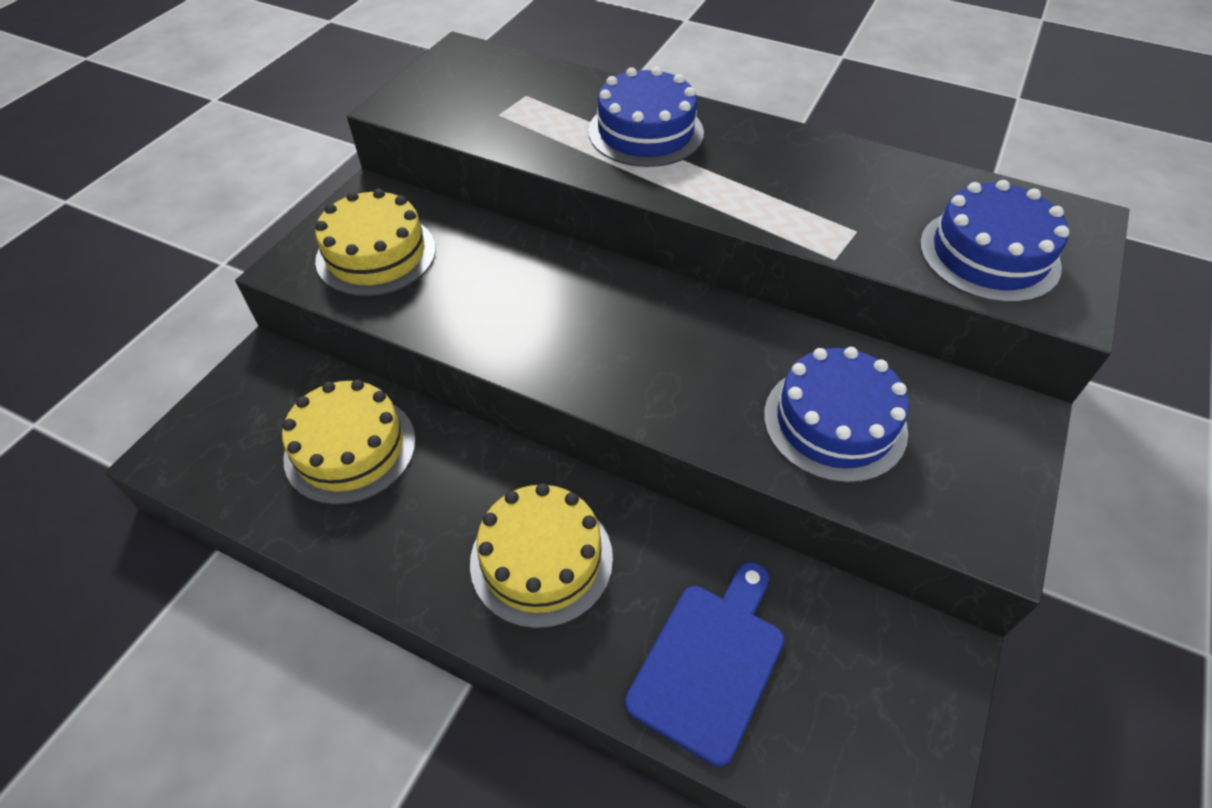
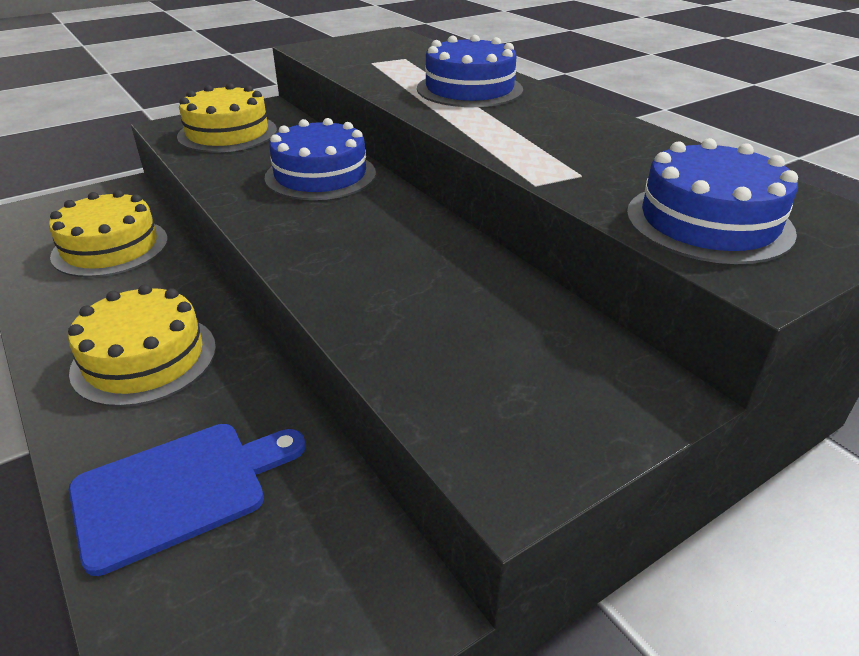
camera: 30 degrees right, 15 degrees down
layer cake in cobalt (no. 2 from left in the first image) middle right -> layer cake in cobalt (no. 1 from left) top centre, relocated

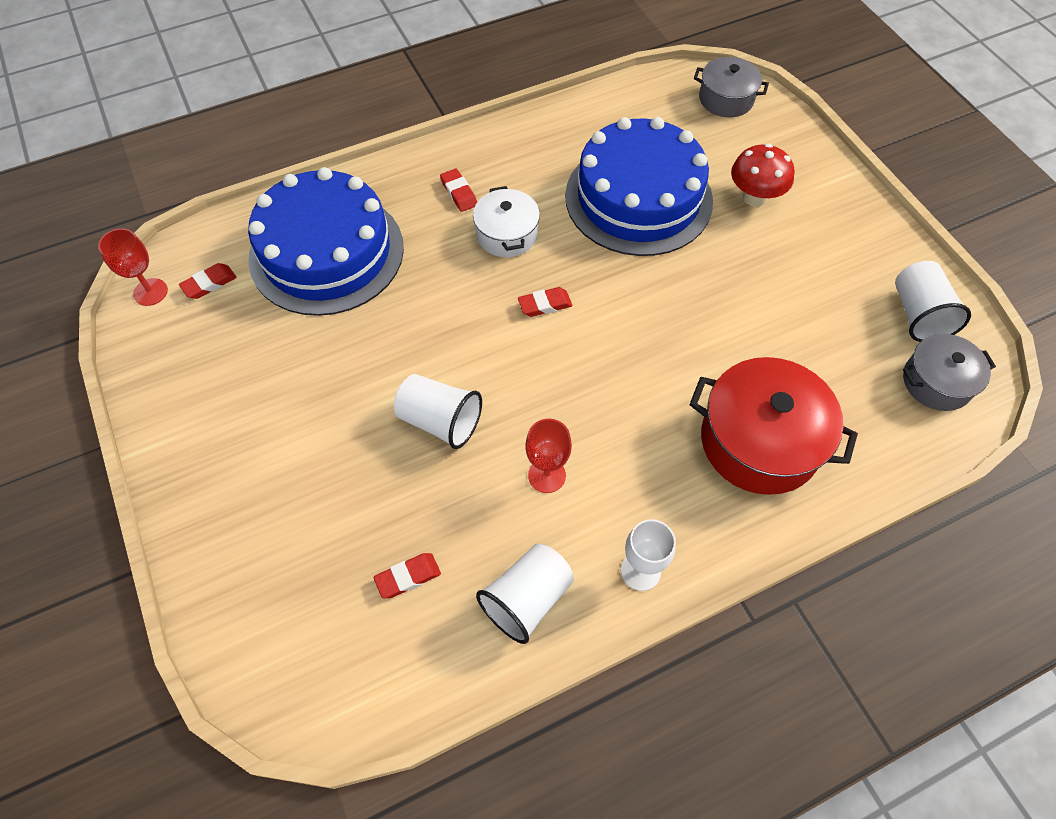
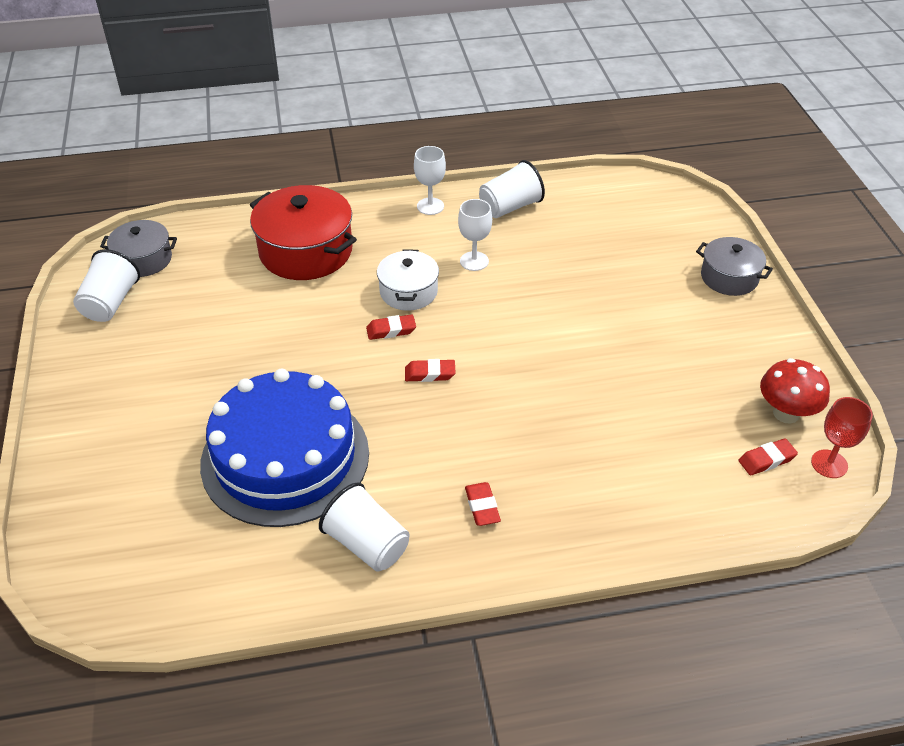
camera: 165 degrees left, 15 degrees down
layer cake in cobalt (no. 1 from left) top left -> none
gum eraser in crimson (no. 2 from left in the first image) bottom centre -> gum eraser in crimson (no. 1 from left) centre, relocated
tumbler in pure white (no. 1 from left in the first image) centre -> tumbler in pure white (no. 2 from left) bottom centre, relocated
cooking pot in pure white top centre -> cooking pot in pure white centre, relocated
chalice in crimson (no. 2 from left) centre -> chalice in pure white (no. 2 from left) top centre
cooking pot in gray (no. 1 from left in the first image) top right -> cooking pot in gray (no. 2 from left) middle right, relocated
toadstool in crimson top right -> toadstool in crimson middle right, relocated

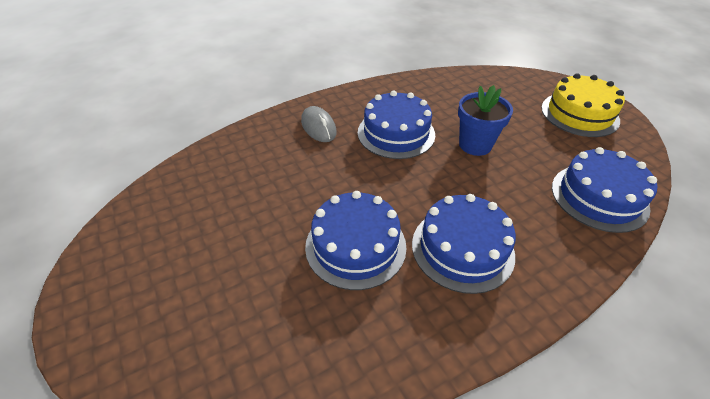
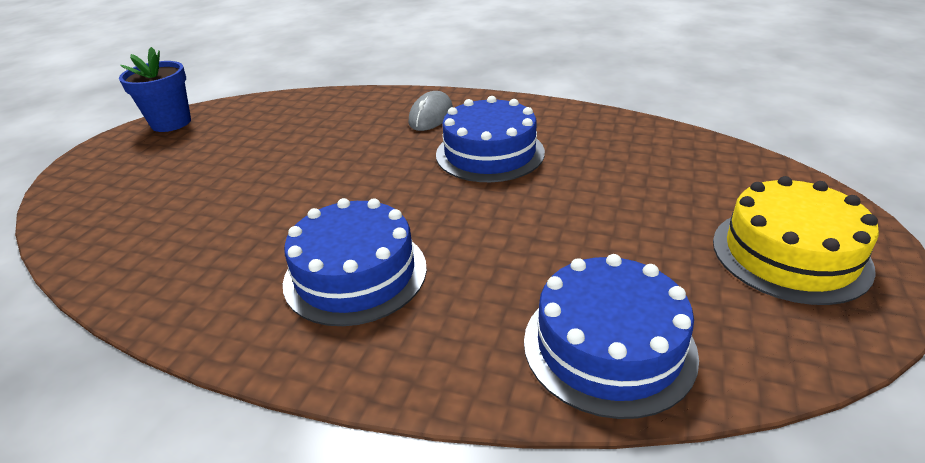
camera: 50 degrees right, 10 degrees down
layer cake in cobalt (no. 1 from left) centre -> none
flower pot in cobalt top right -> flower pot in cobalt top left, relocated

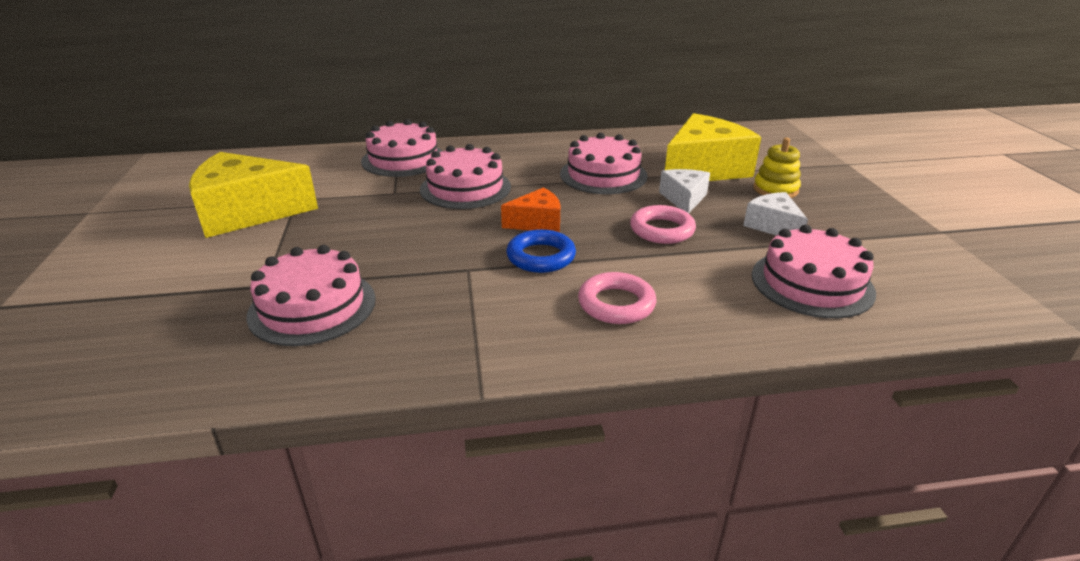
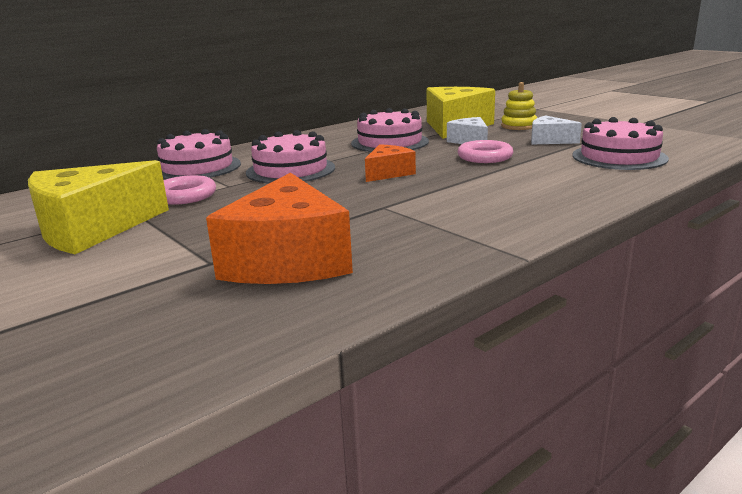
camera: 30 degrees left, 10 degrees down
layer cake in rosy (no. 1 from left) middle left -> piece of cheese in orange (no. 1 from left) centre
hoop in cobalt centre -> none
hoop in rosy (no. 1 from left) centre -> hoop in rosy (no. 1 from left) middle left, relocated

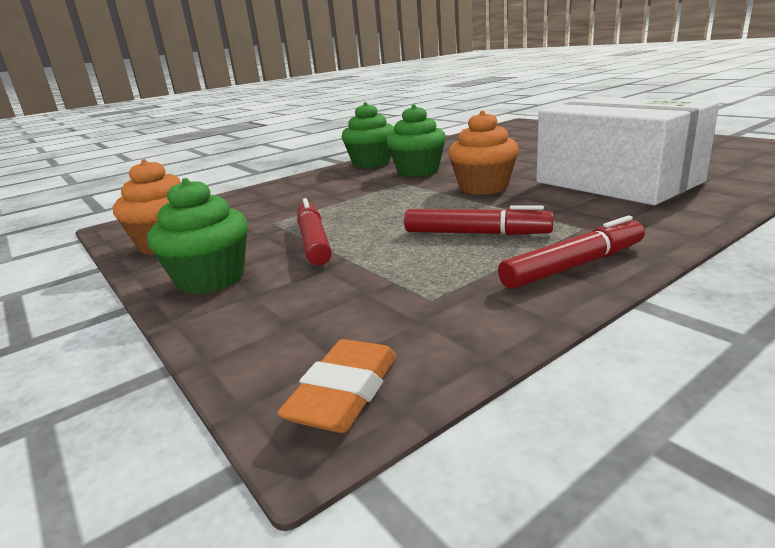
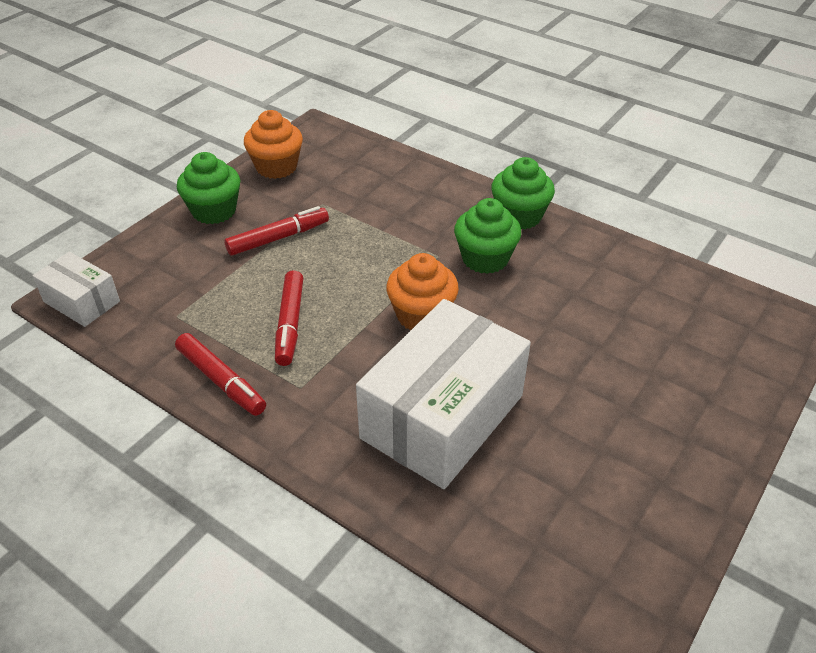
camera: 70 degrees right, 20 degrees up
gum eraser in orange bottom centre -> parcel in pure white (no. 1 from left) middle left

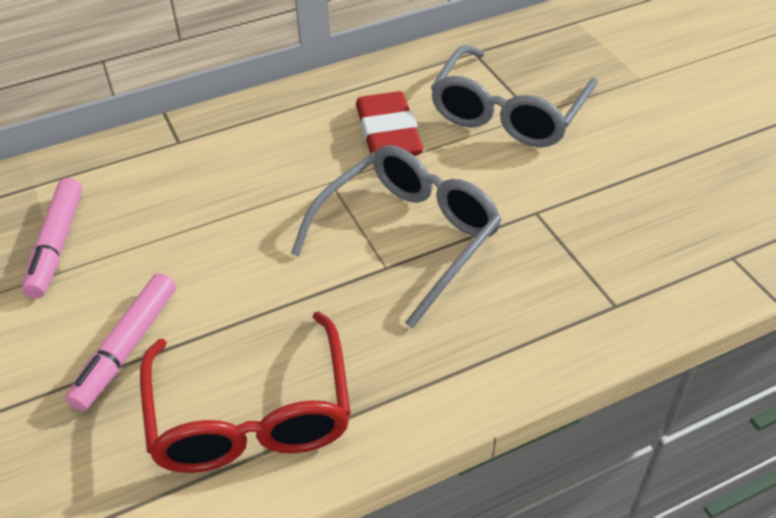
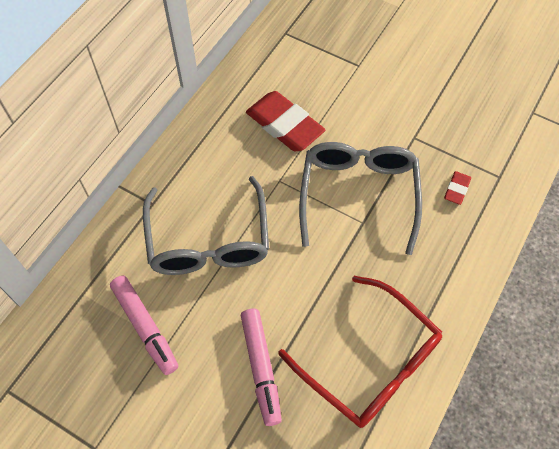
camera: 35 degrees left, 15 degrees up
glasses in gray (no. 2 from left in the first image) top centre -> glasses in gray (no. 1 from left) centre, relocated
none -> gum eraser in crimson (no. 2 from left) middle right

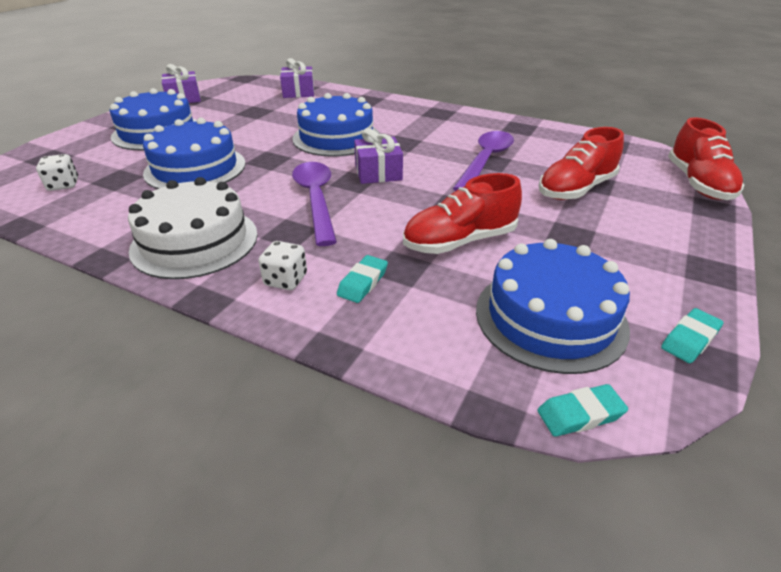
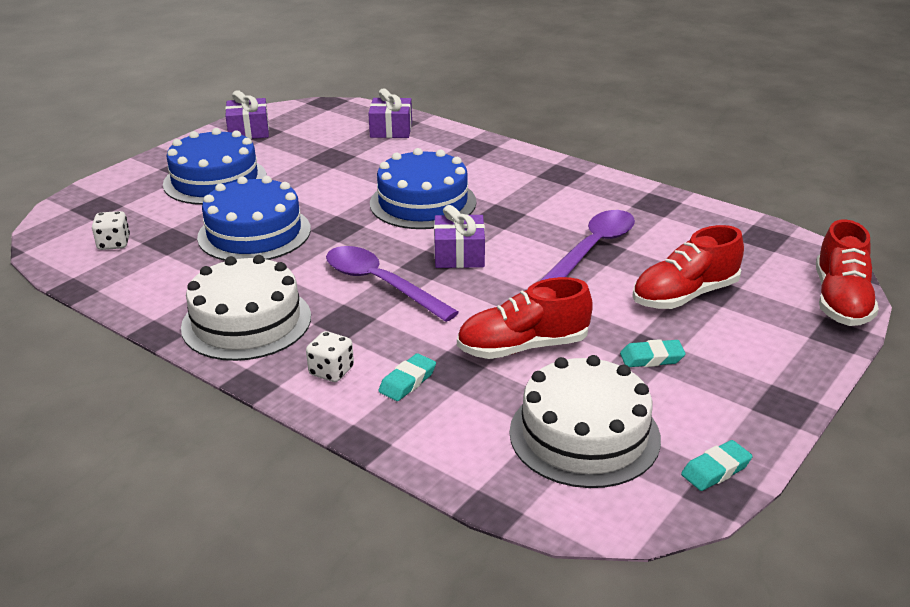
camera: 10 degrees right, 5 degrees down
tablespoon in royal purple (no. 1 from left) centre, 45 degrees counterclockwise
layer cake in cobalt (no. 4 from left) middle right -> layer cake in pure white (no. 2 from left) bottom centre
gum eraser in aqua (no. 2 from left) bottom right -> gum eraser in aqua (no. 2 from left) middle right, relocated

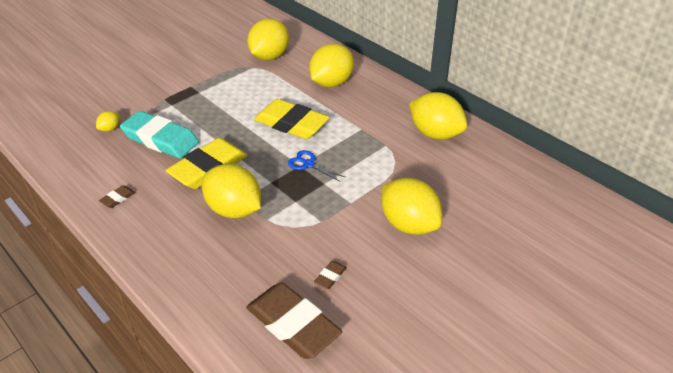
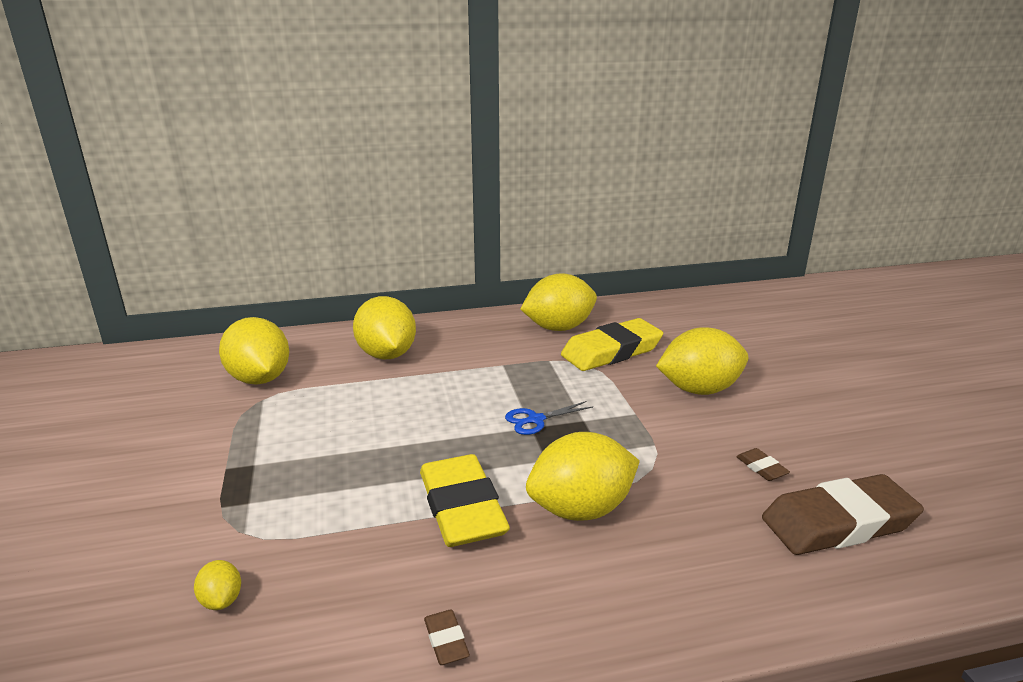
camera: 60 degrees left, 15 degrees down
gum eraser in aqua middle left -> none
gum eraser in bright yellow (no. 2 from left) top centre -> gum eraser in bright yellow (no. 2 from left) centre, relocated

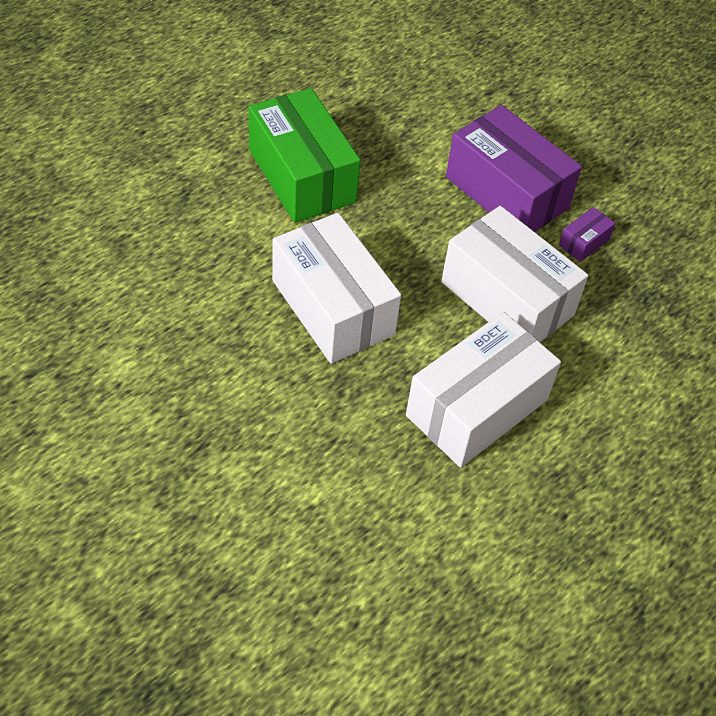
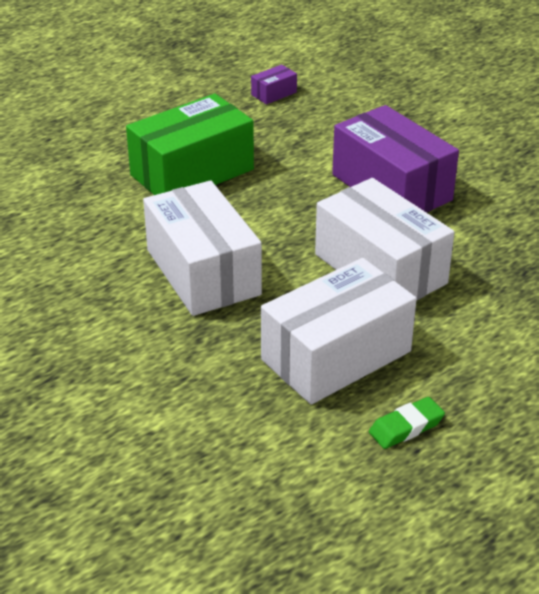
camera: 10 degrees right, 15 degrees down
parcel in green top centre, 75 degrees clockwise
parcel in royal purple (no. 2 from left in the first image) top right -> parcel in royal purple (no. 1 from left) top centre, relocated
none -> gum eraser in green bottom right

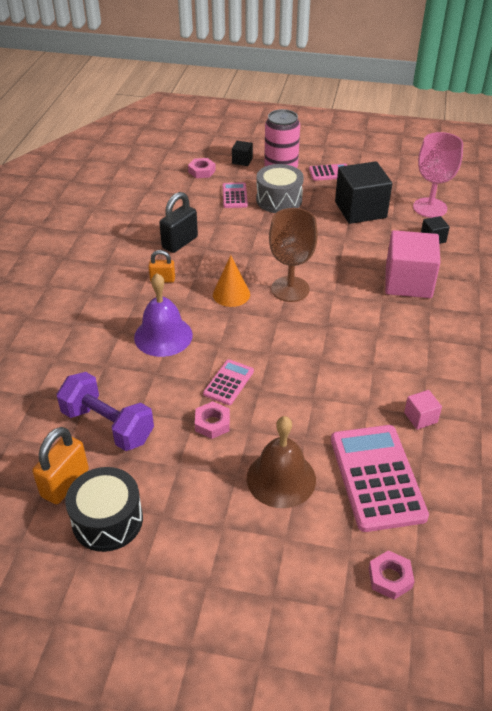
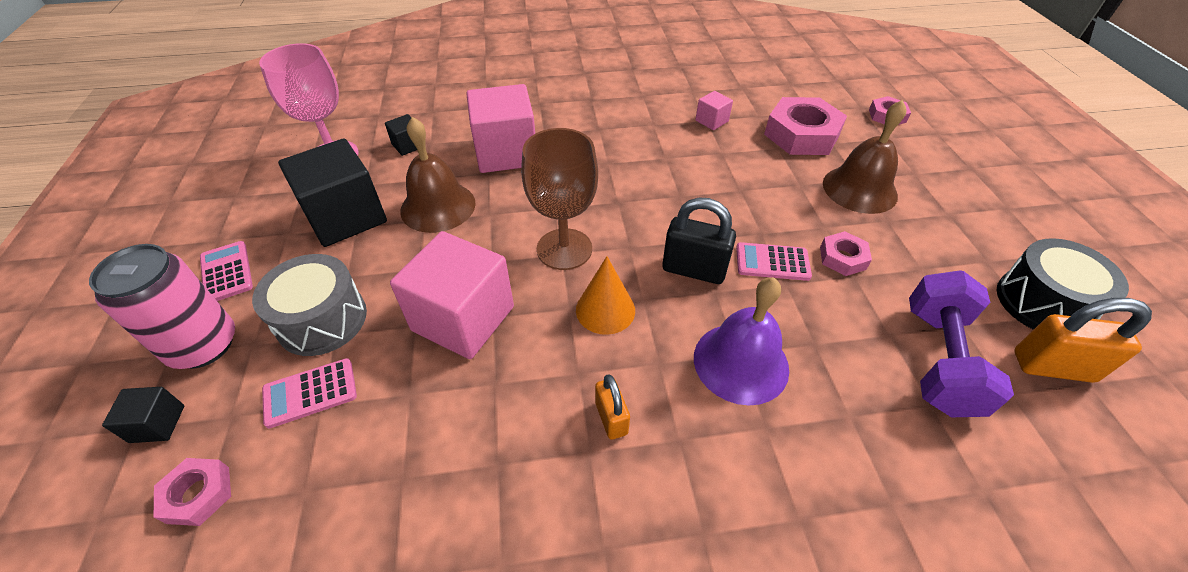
camera: 110 degrees left, 5 degrees up
padlock in black top centre -> padlock in black centre, relocated
adding machine in rosy (no. 4 from left) bottom right -> hexagon nut in rosy (no. 2 from left) top right
none -> cube in rosy (no. 1 from left) centre
none -> hand bell in brown (no. 1 from left) top centre

